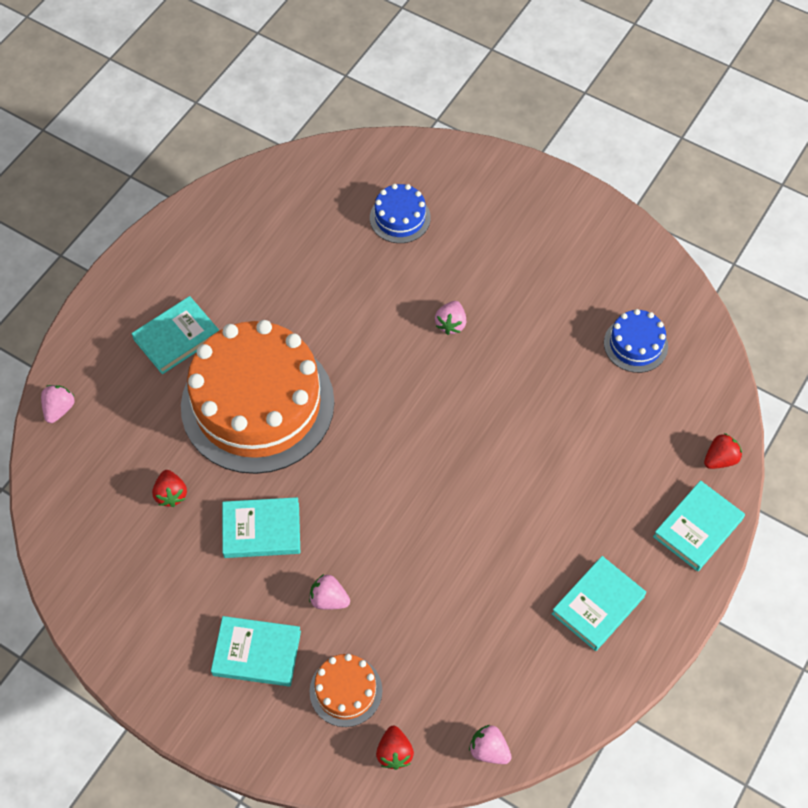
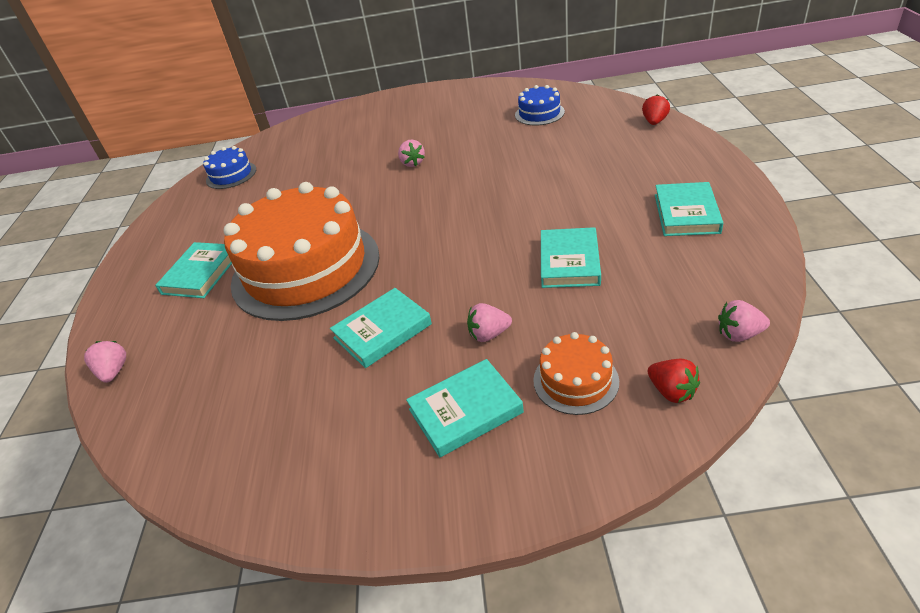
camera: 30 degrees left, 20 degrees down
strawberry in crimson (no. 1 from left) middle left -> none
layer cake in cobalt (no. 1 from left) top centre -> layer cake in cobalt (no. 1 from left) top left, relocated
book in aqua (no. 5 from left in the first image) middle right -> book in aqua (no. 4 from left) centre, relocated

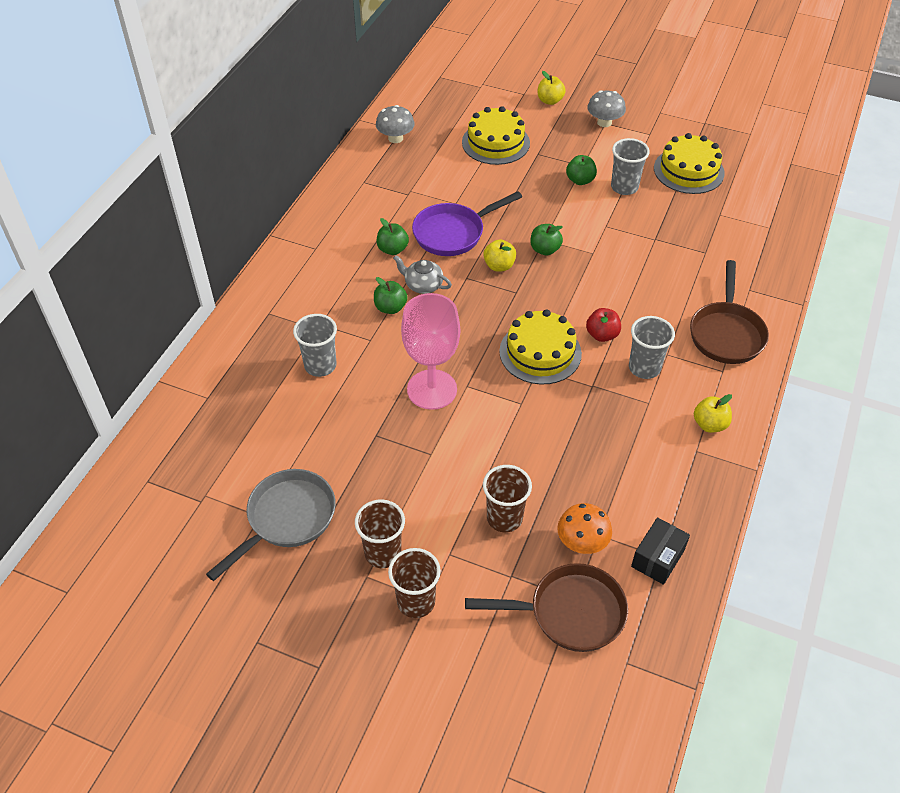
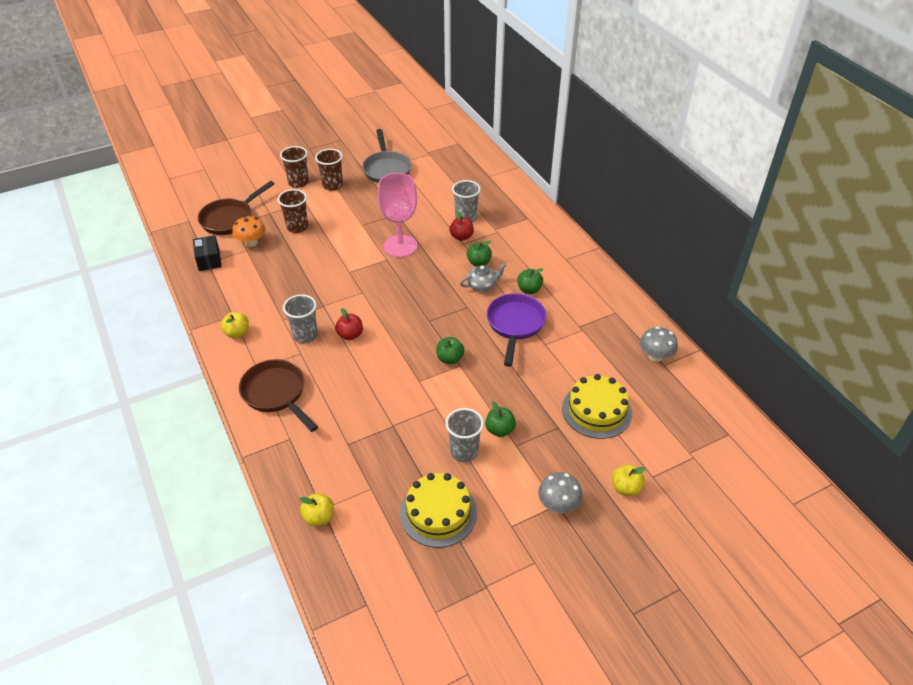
camera: 130 degrees right, 5 degrees down
apple in bright yellow (no. 1 from left in the first image) top centre -> apple in bright yellow (no. 2 from left) bottom centre, relocated
layer cake in bright yellow (no. 2 from left) centre -> none
none -> apple in crimson (no. 2 from left) top centre

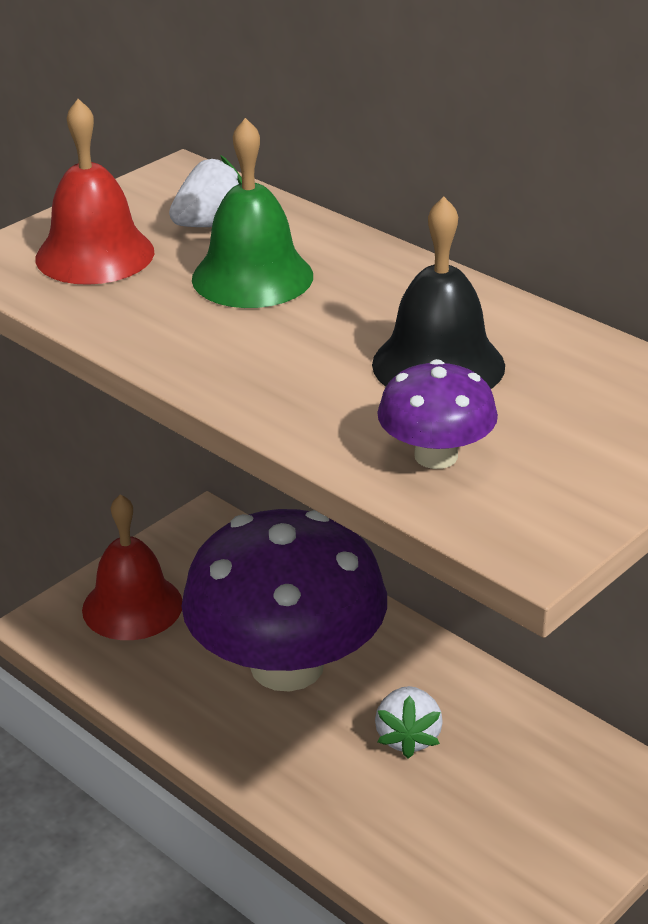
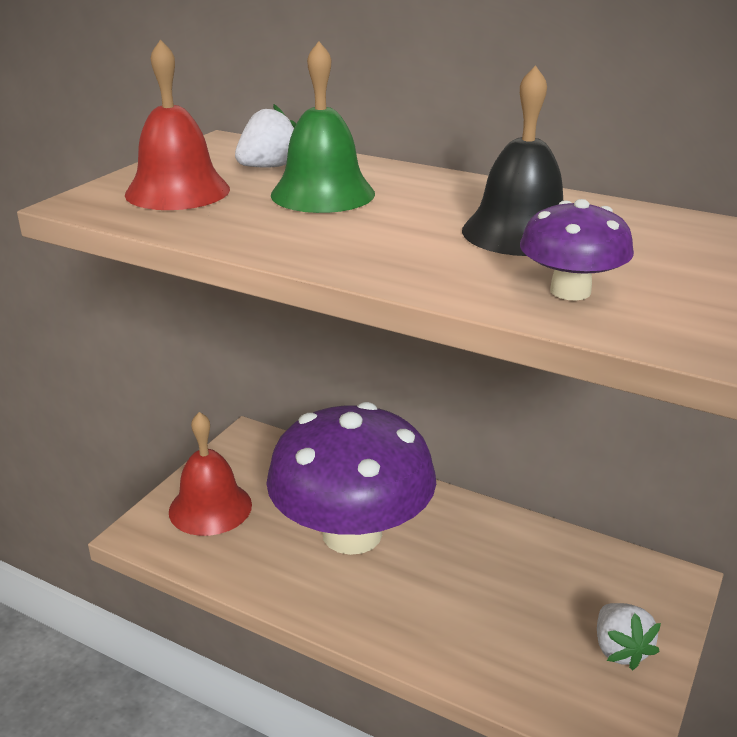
camera: 15 degrees left, 5 degrees down
strawberry in pure white (no. 2 from left) bottom centre -> strawberry in pure white (no. 2 from left) bottom right, relocated

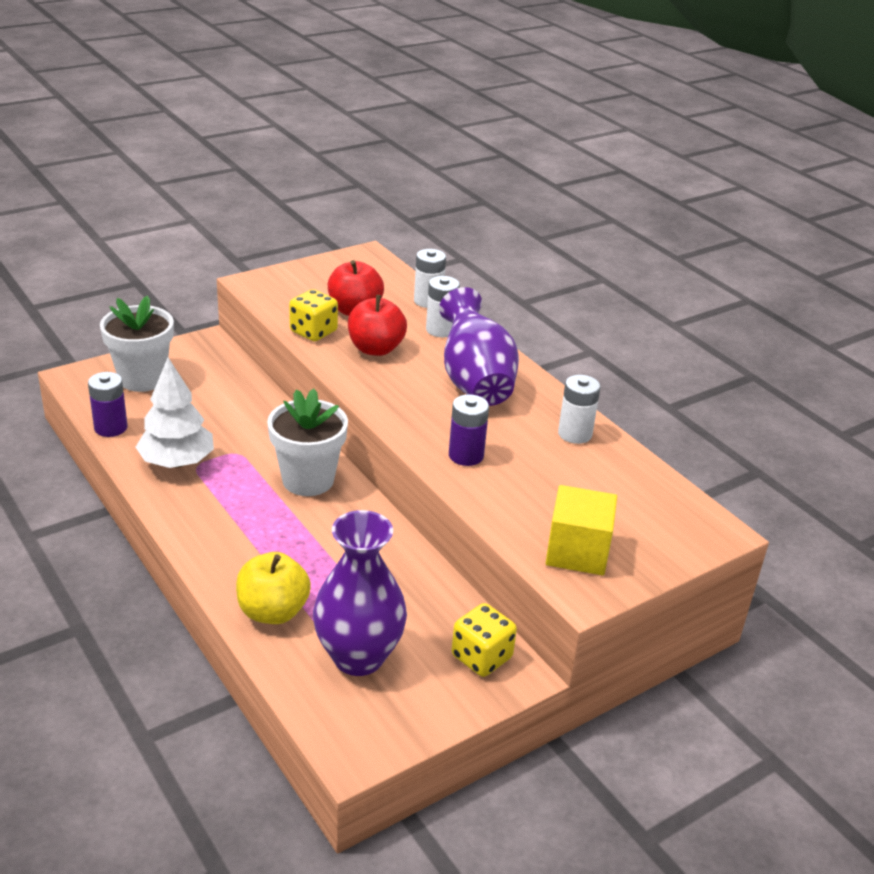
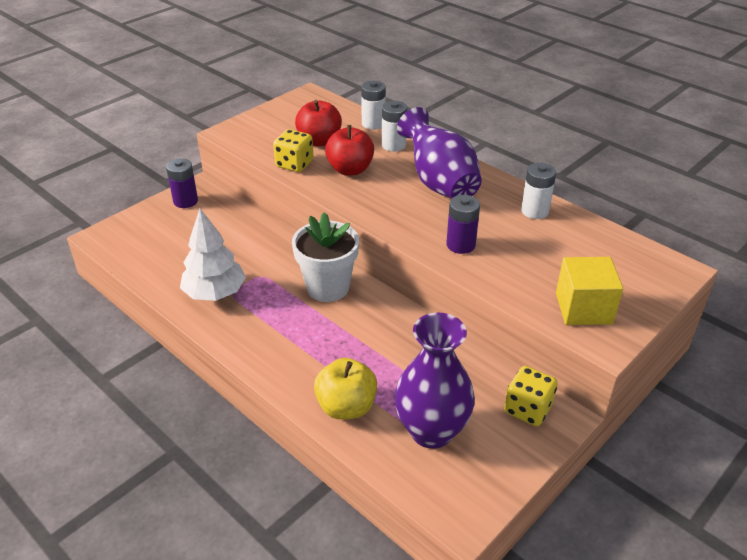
camera: 10 degrees left, 5 degrees up
AA battery in royal purple (no. 1 from left) middle left -> AA battery in royal purple (no. 1 from left) top left, relocated
flower pot in pure white (no. 1 from left) middle left -> none

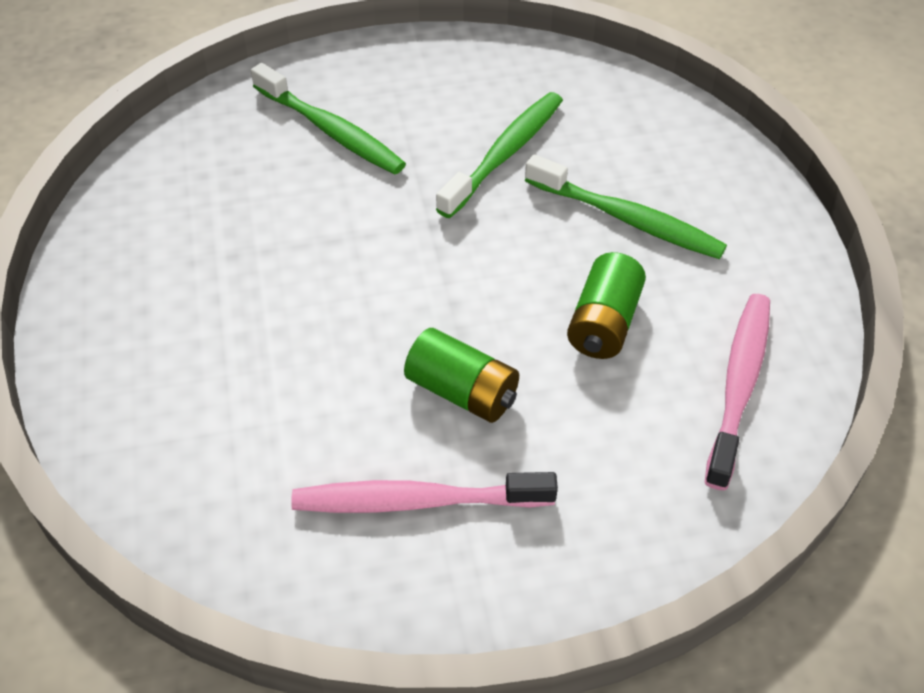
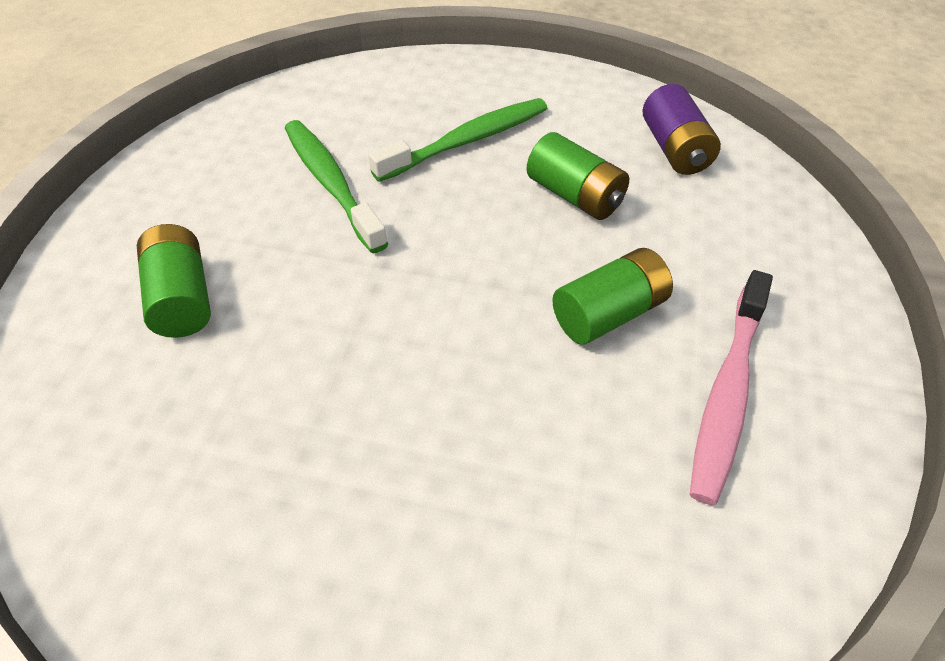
camera: 65 degrees left, 0 degrees up
toothbrush in green (no. 1 from left) top centre -> AA battery in green (no. 1 from left) middle left
toothbrush in rosy (no. 2 from left) middle right -> AA battery in royal purple top right

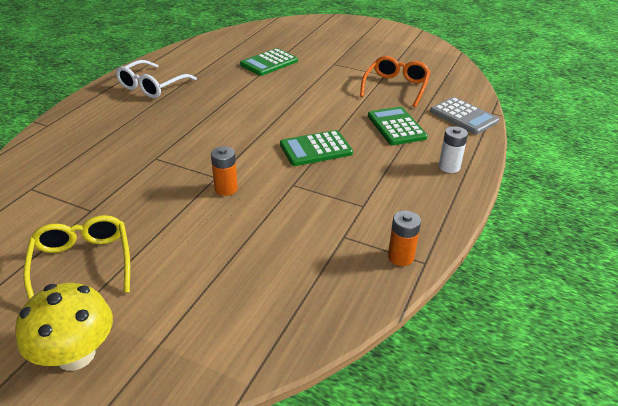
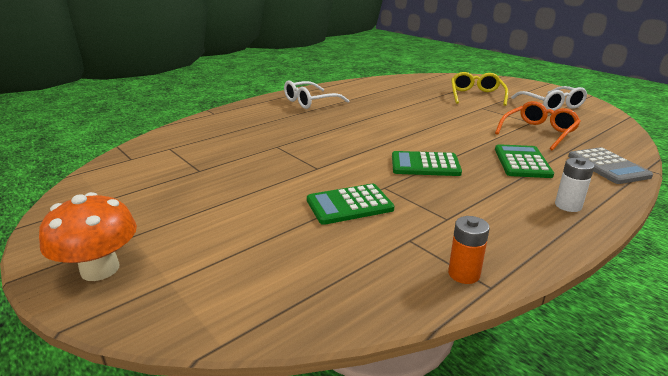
camera: 25 degrees right, 10 degrees down
toadstool in bright yellow bottom left -> toadstool in orange middle left
glasses in bright yellow middle left -> glasses in bright yellow top right, relocated
AA battery in orange (no. 1 from left) centre -> none
adding machine in green (no. 1 from left) top centre -> adding machine in green (no. 1 from left) centre, relocated
none -> glasses in pure white (no. 2 from left) top right

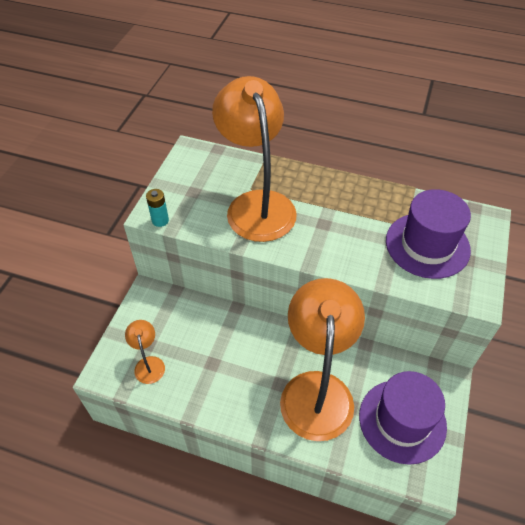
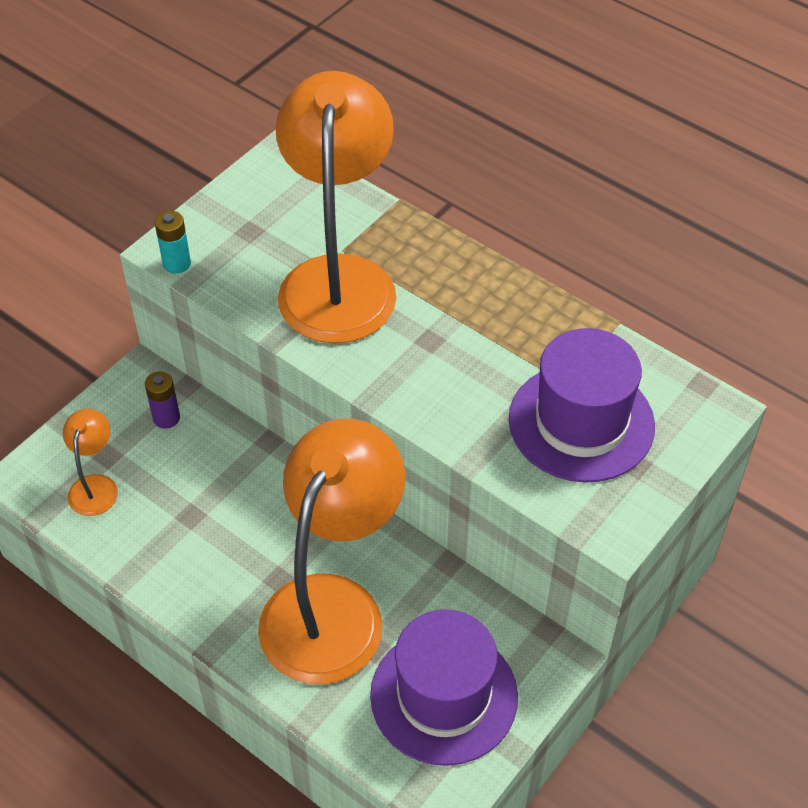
camera: 20 degrees right, 0 degrees up
none -> AA battery in royal purple middle left

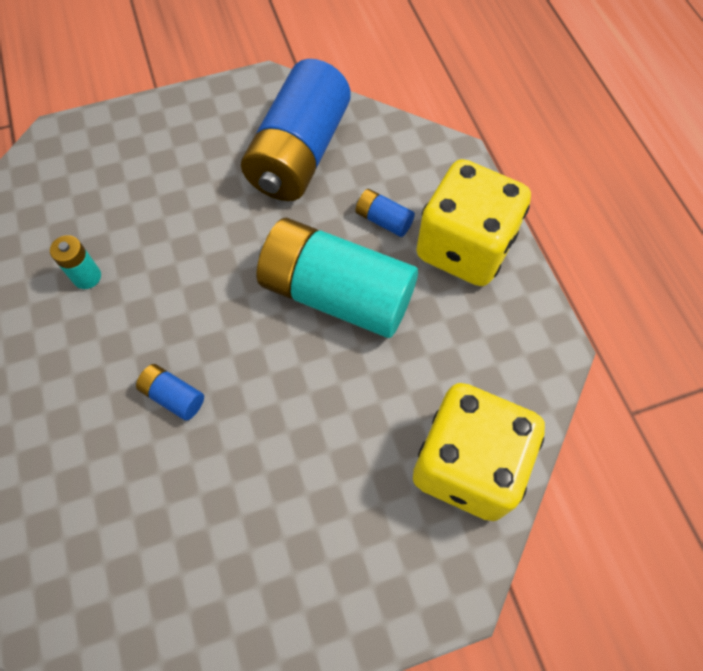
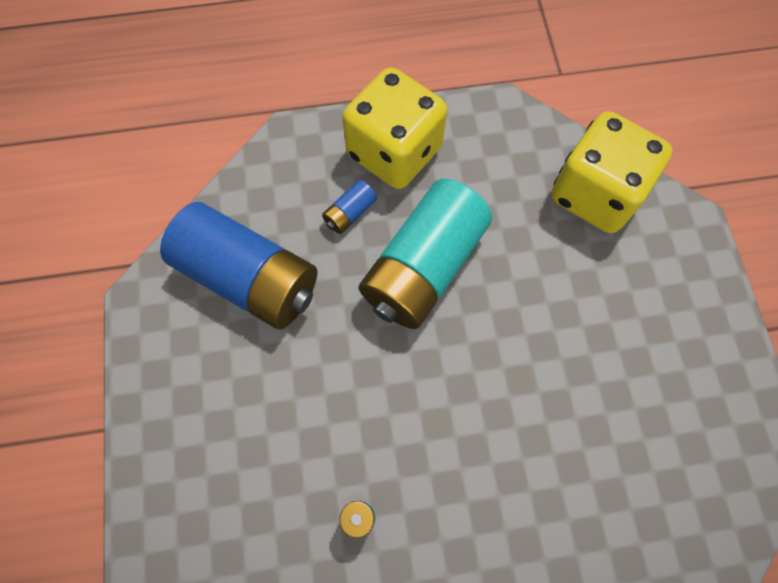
camera: 80 degrees left, 5 degrees up
AA battery in cobalt (no. 1 from left) middle left -> none

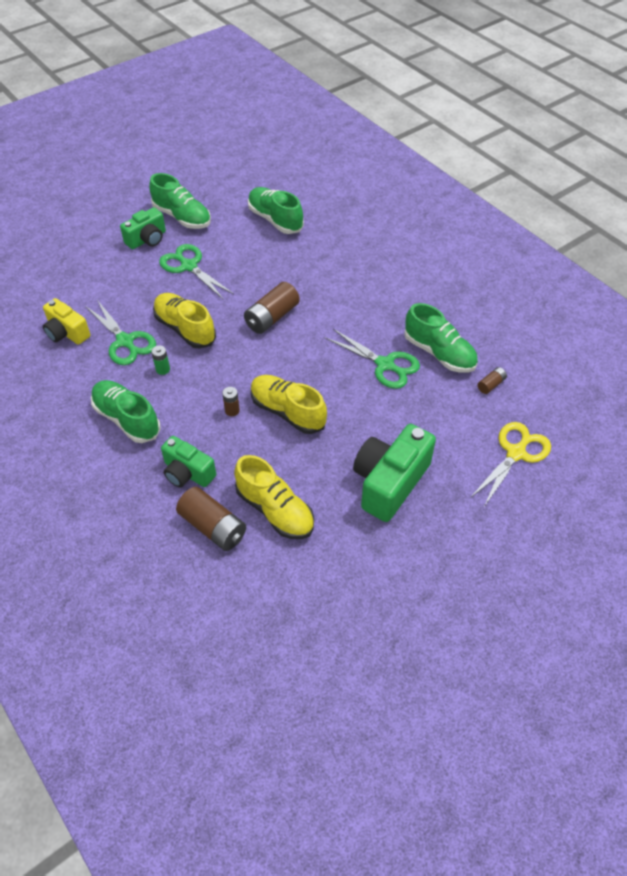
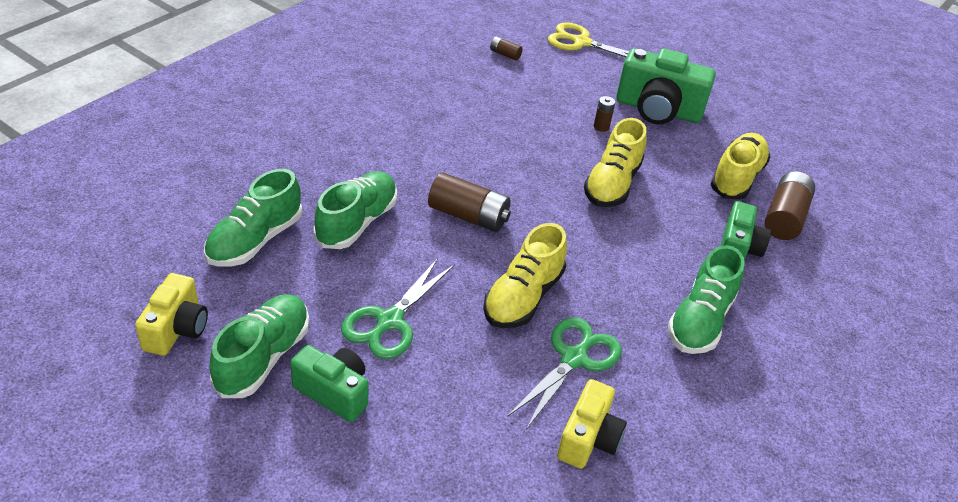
camera: 110 degrees left, 10 degrees down
AA battery in green middle left -> none
AA battery in brown (no. 2 from left in the first image) centre -> AA battery in brown (no. 3 from left) top centre, relocated
scissors in green (no. 3 from left) centre -> none
shoe in green (no. 4 from left in the first image) middle right -> shoe in green (no. 3 from left) centre, relocated
none -> compact camera in bright yellow (no. 1 from left) middle left

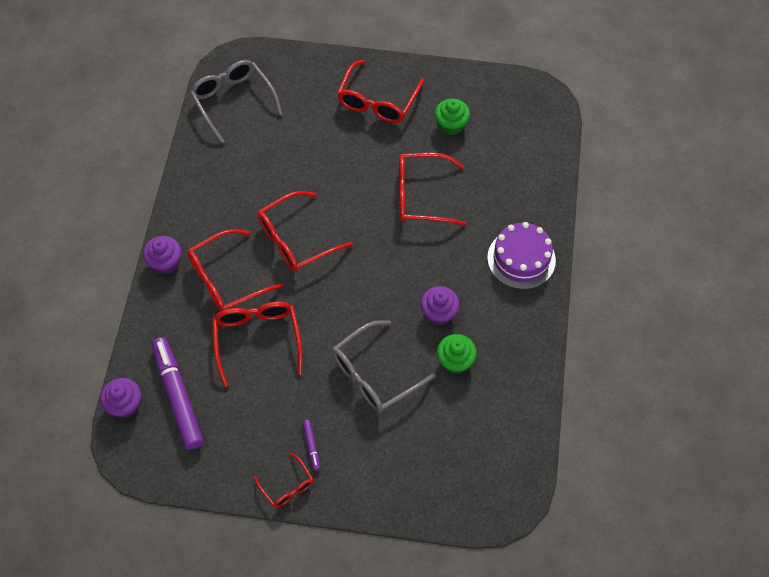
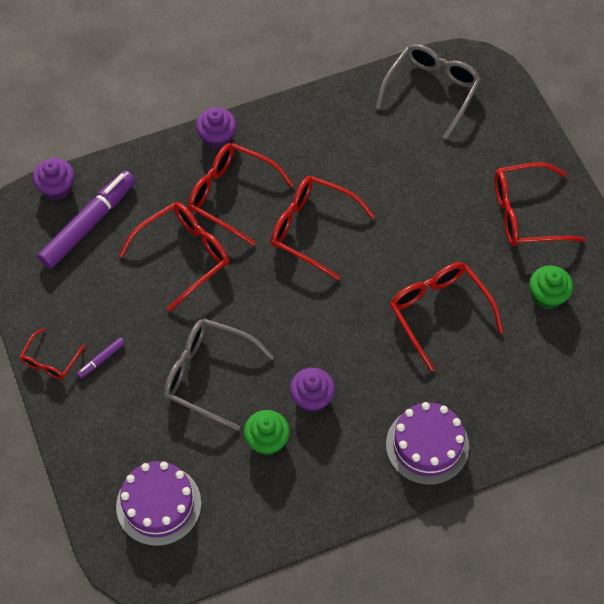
camera: 60 degrees right, 0 degrees up
none -> layer cake in royal purple (no. 1 from left) bottom left

